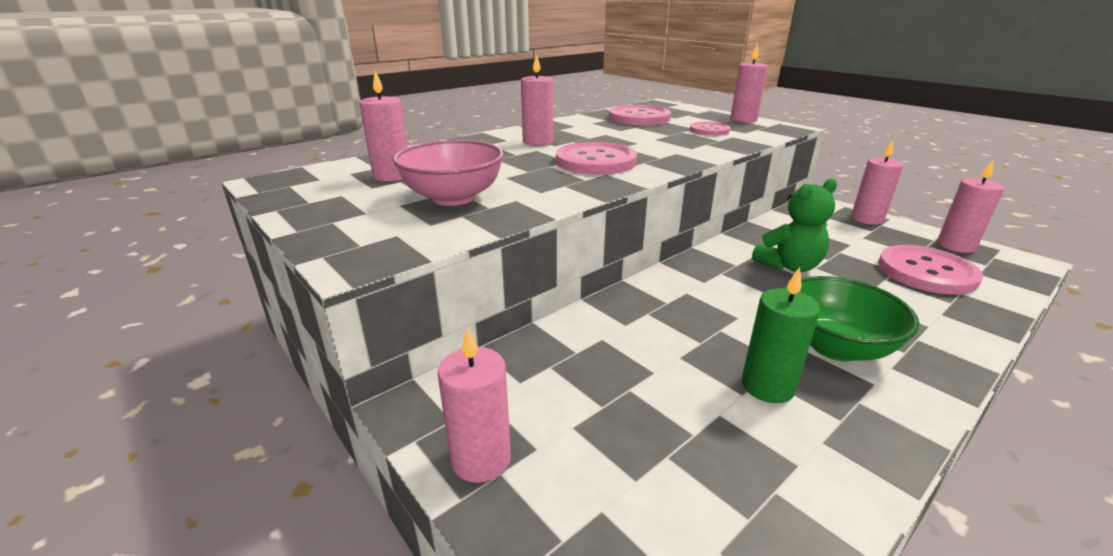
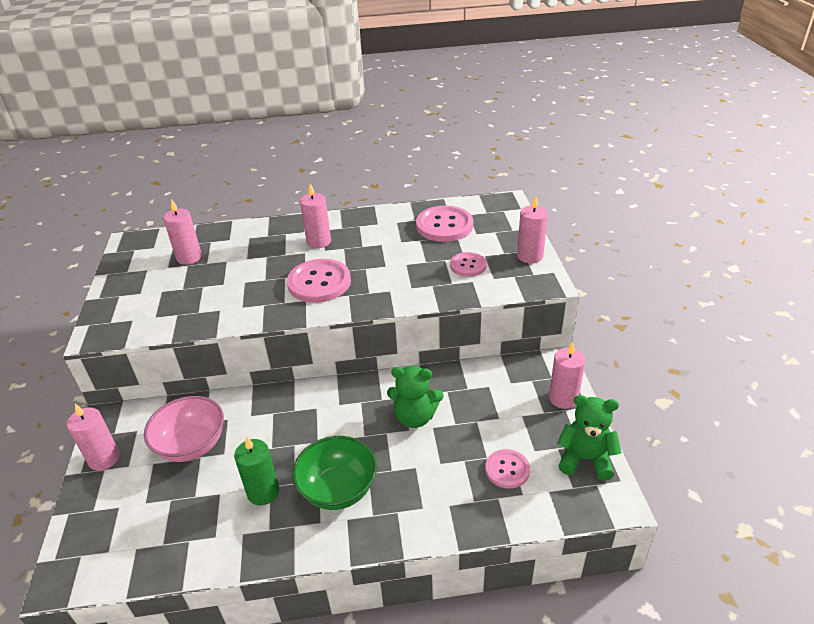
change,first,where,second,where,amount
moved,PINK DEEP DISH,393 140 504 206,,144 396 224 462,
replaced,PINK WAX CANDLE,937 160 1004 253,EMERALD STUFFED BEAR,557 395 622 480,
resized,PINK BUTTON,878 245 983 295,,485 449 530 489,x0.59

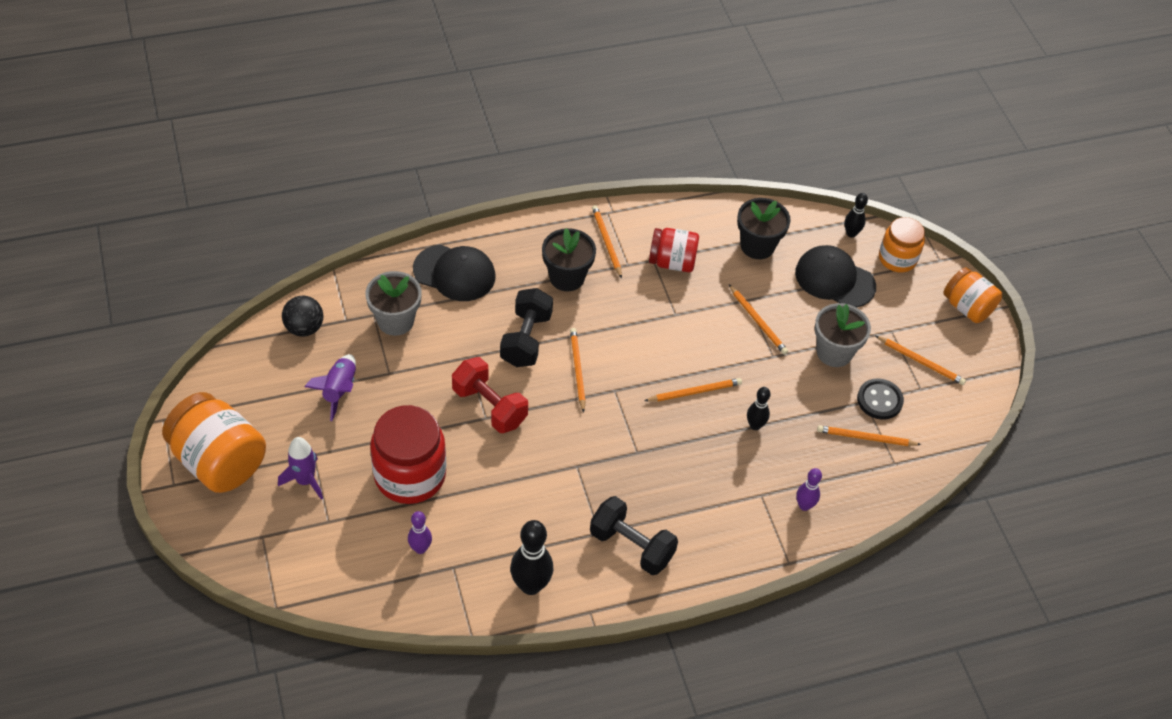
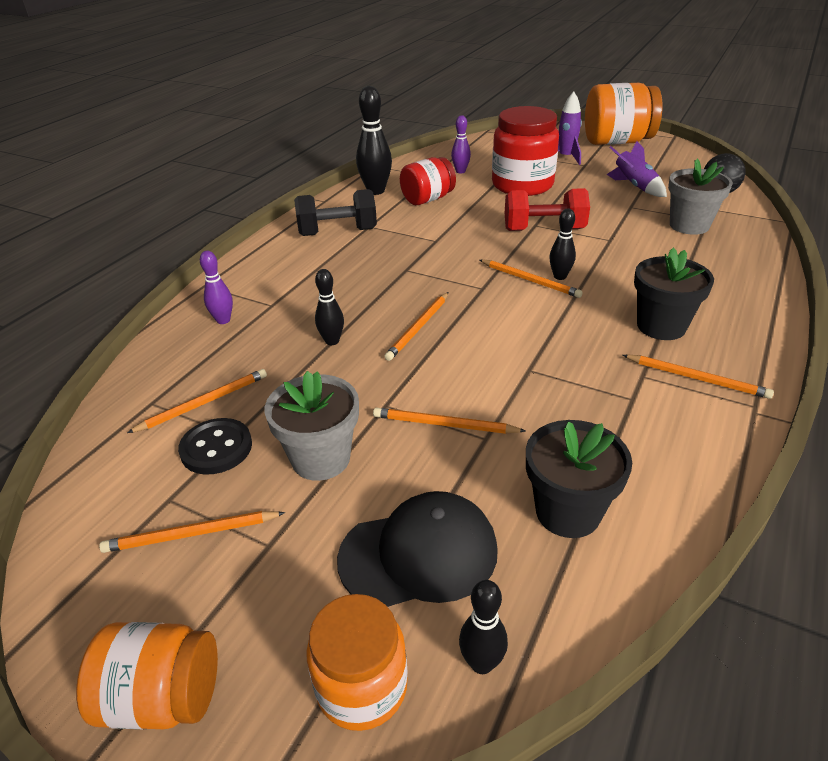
change,first,where,second,where,amount
removed,EBONY CAP,413 245 495 301,,,
removed,EBONY FREE WEIGHT,500 288 553 367,,,
added,,,EBONY BOWLING PIN,549 208 576 280,
moved,CRIMSON JAM JAR,649 228 699 272,,400 157 456 205,

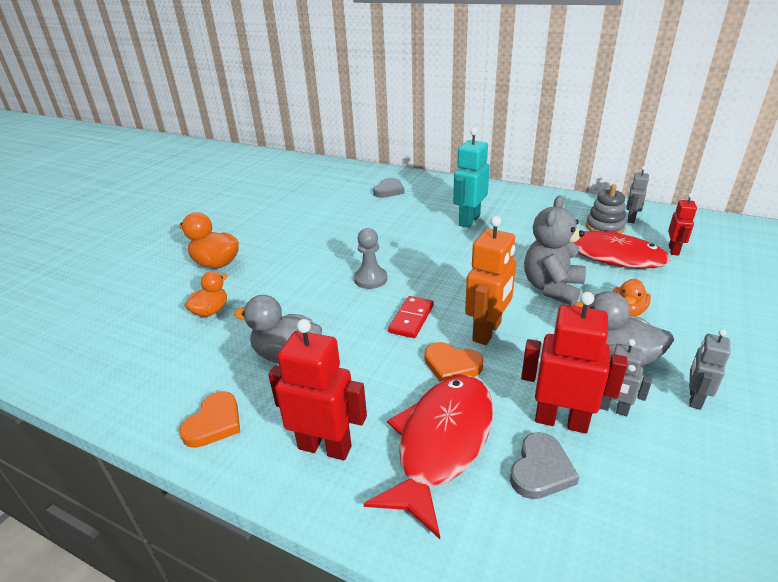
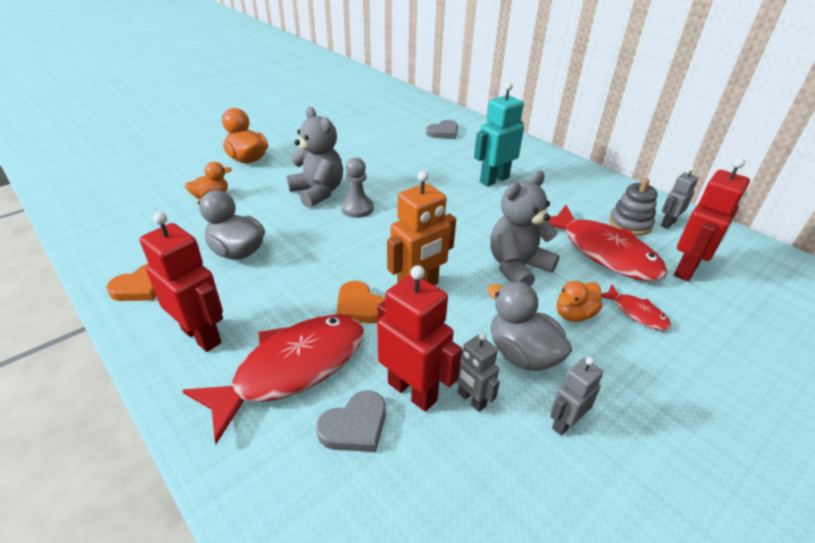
change,first,where,second,where,amount
removed,CRIMSON DOMINO,388 296 434 338,,,
added,,,GRAY STUFFED BEAR,287 107 343 208,
added,,,CRIMSON FISH FIGURE,601 284 671 330,
resized,CRIMSON ROBOT FIGURE,668 193 697 256,,674 158 750 281,x1.72

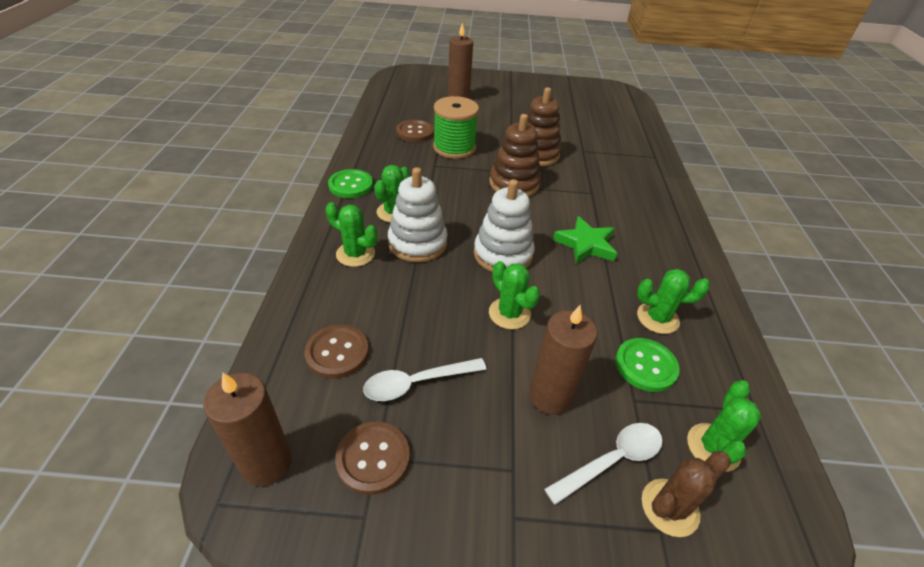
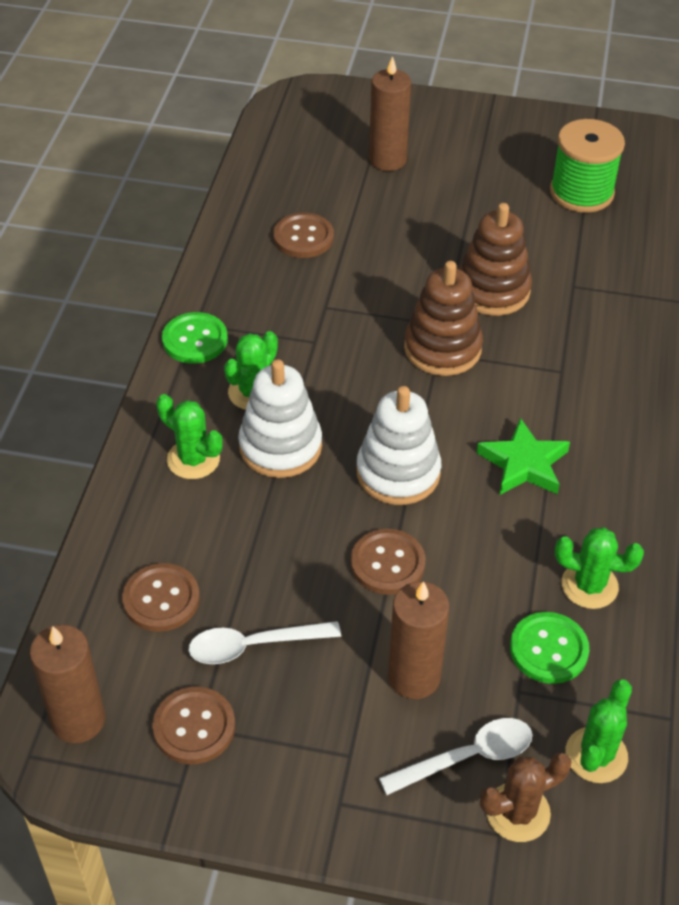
change,first,where,second,where,amount
moved,EMERALD BOBBIN,433 96 479 159,,550 119 625 213,
replaced,EMERALD PRICKLY PLANT,489 261 540 329,DARK BROWN BUTTON,351 529 426 595,

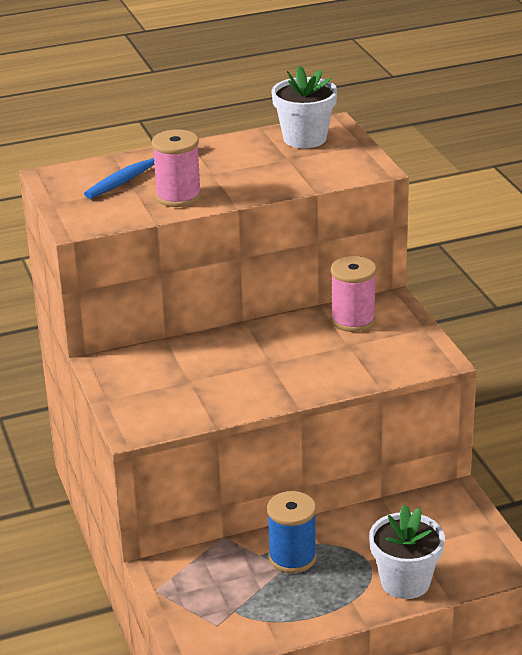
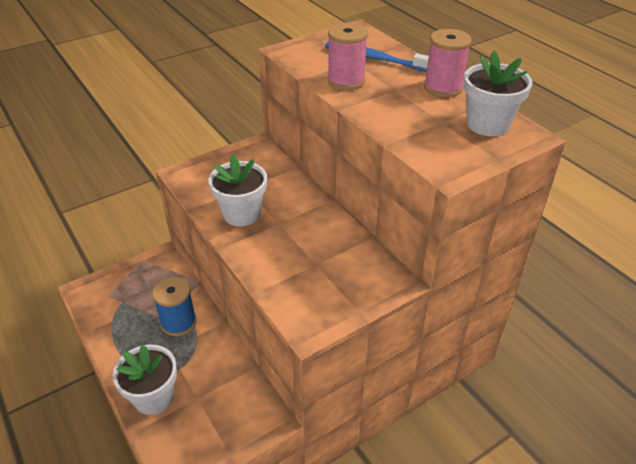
change,first,where,second,where,amount
added,,,SNOW-WHITE FLOWER POT,208 154 267 226,
moved,PINK BOBBIN,331 256 377 332,,424 29 472 97,

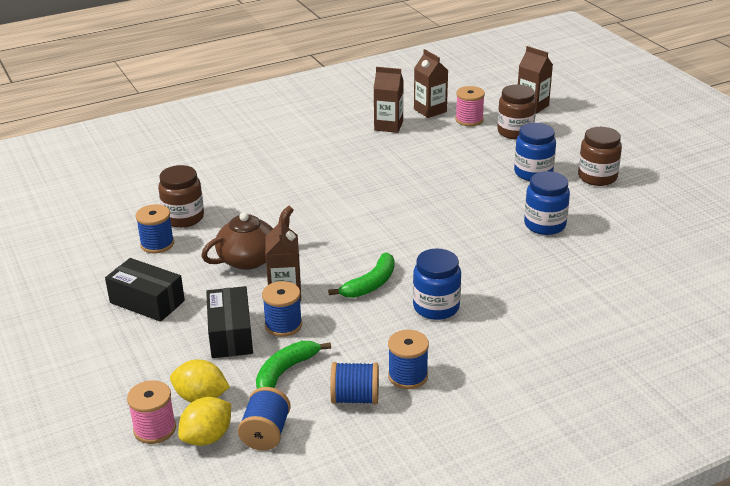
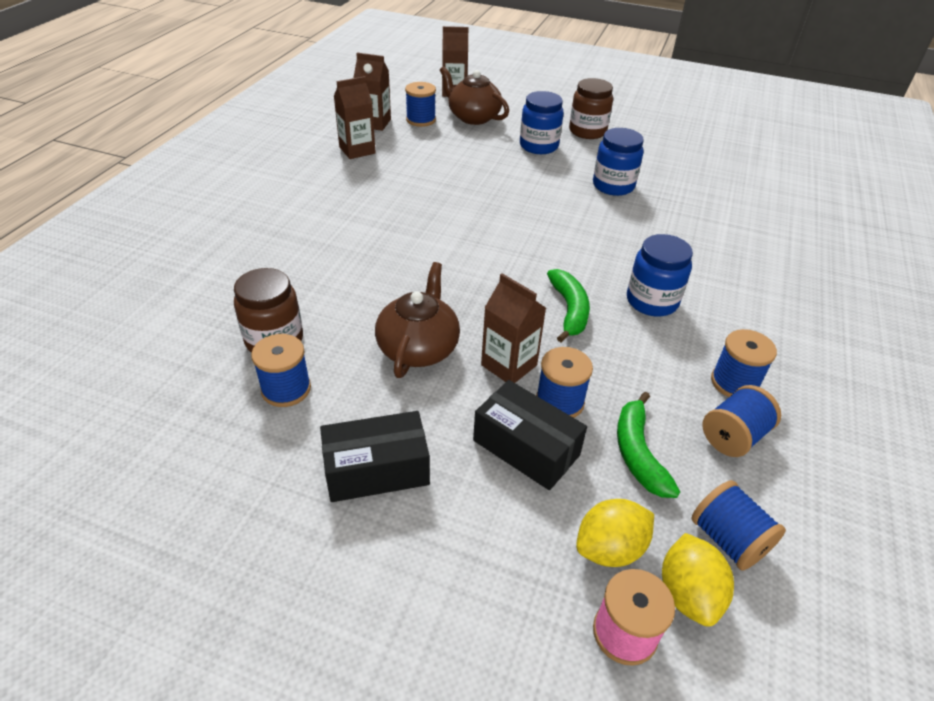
change,first,where,second,where,amount
replaced,DARK BROWN JAM JAR,497 85 536 139,DARK BROWN TEAPOT,440 66 509 125,
recoloured,PINK BOBBIN,455 86 485 126,COBALT BOBBIN,405 82 436 127,

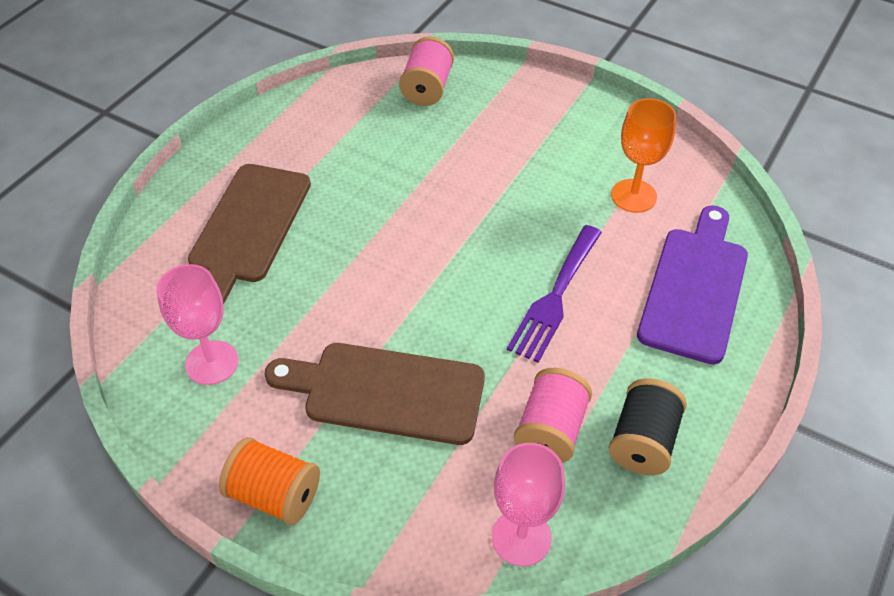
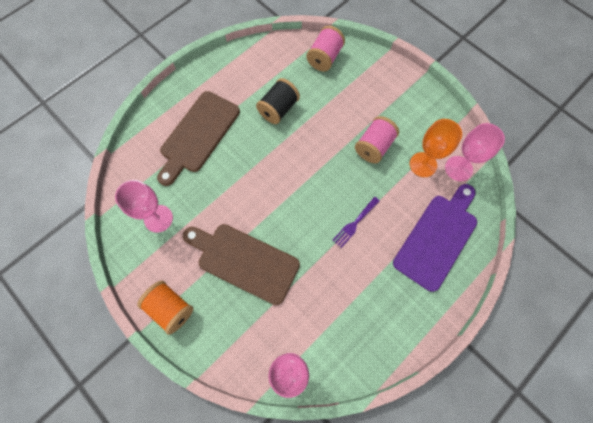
change,first,where,second,where,amount
added,,,PINK GOBLET,445 123 505 181,
moved,PINK BOBBIN,514 368 592 463,,355 116 399 163,
moved,EBONY BOBBIN,609 378 687 475,,256 78 300 124,
resized,ROYAL PURPLE FORK,507 225 602 363,,332 197 380 248,x0.61

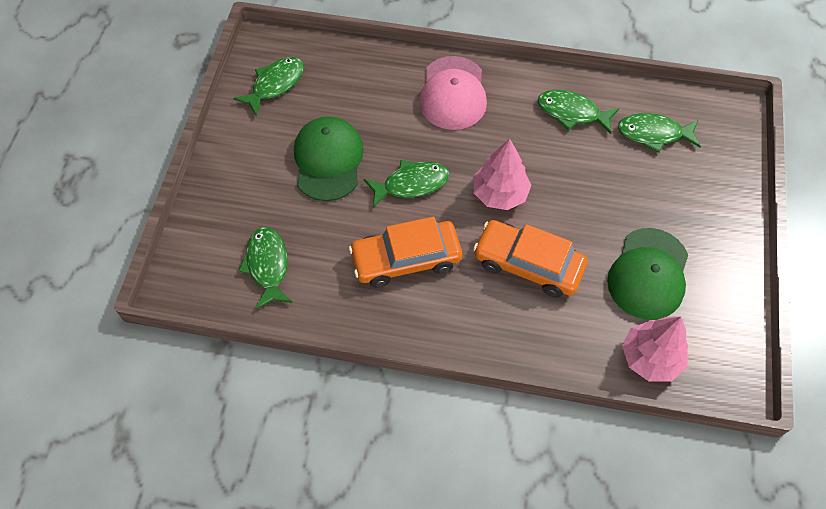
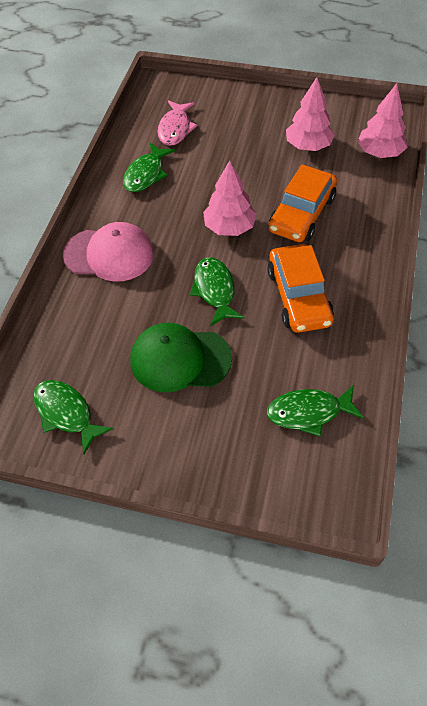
change,first,where,second,where,amount
replaced,EMERALD CAP,607 228 688 320,PINK TOY TREE,286 77 335 151,
recoloured,EMERALD FISH FIGURE,618 113 701 153,PINK FISH FIGURE,157 100 198 146,

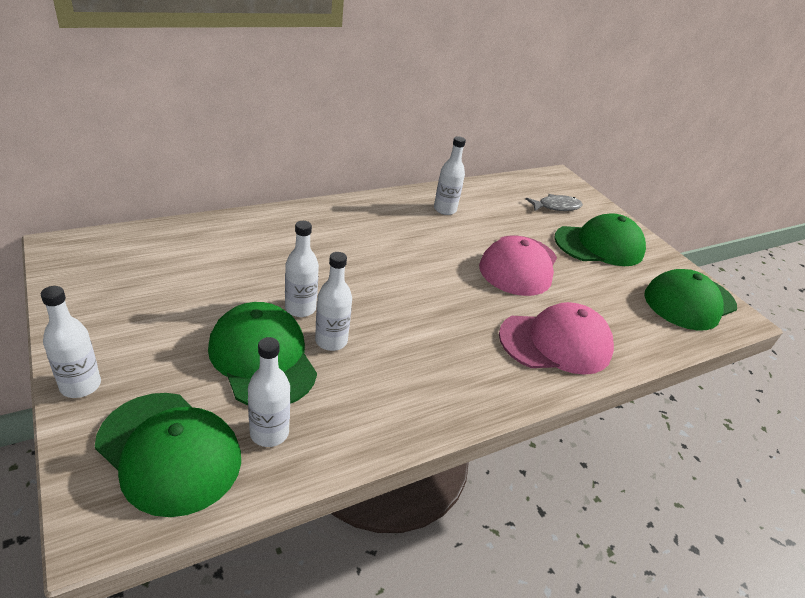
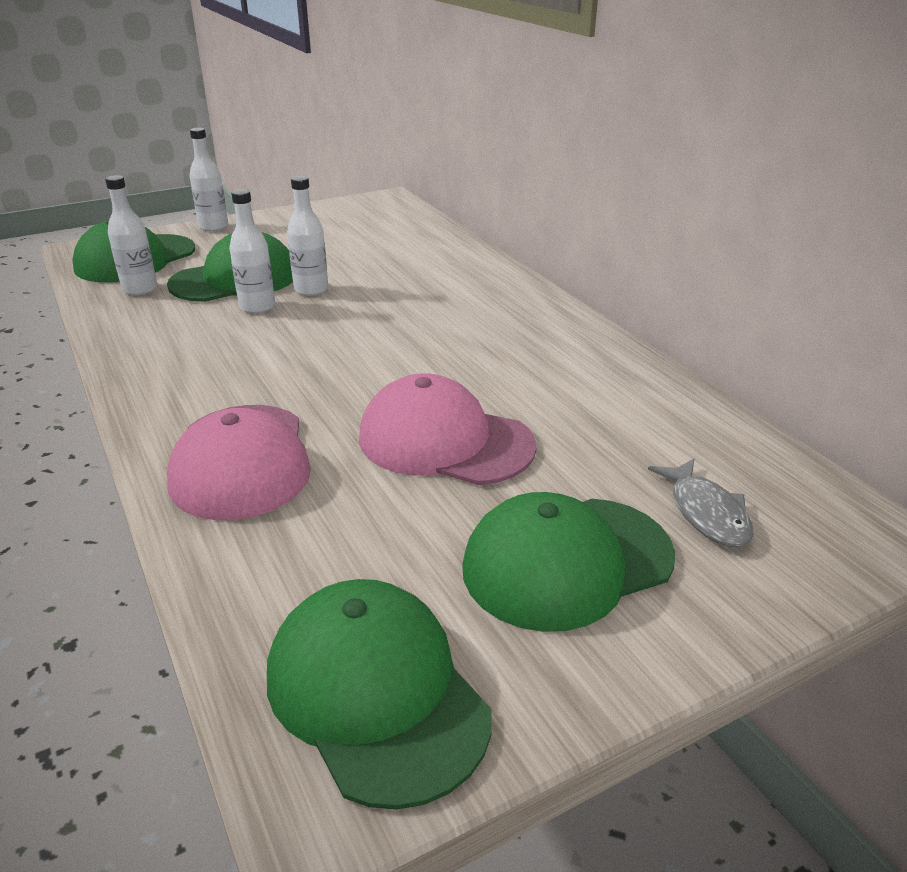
change,first,where,second,where,amount
removed,SNOW-WHITE BOTTLE,434 136 466 215,,,
turned,EMERALD CAP,554 213 646 266,,462 492 675 632,75 degrees clockwise

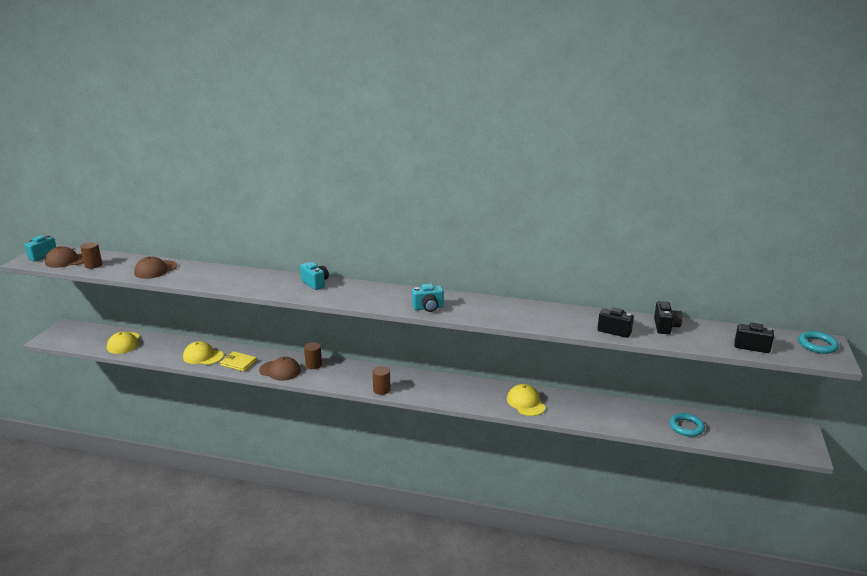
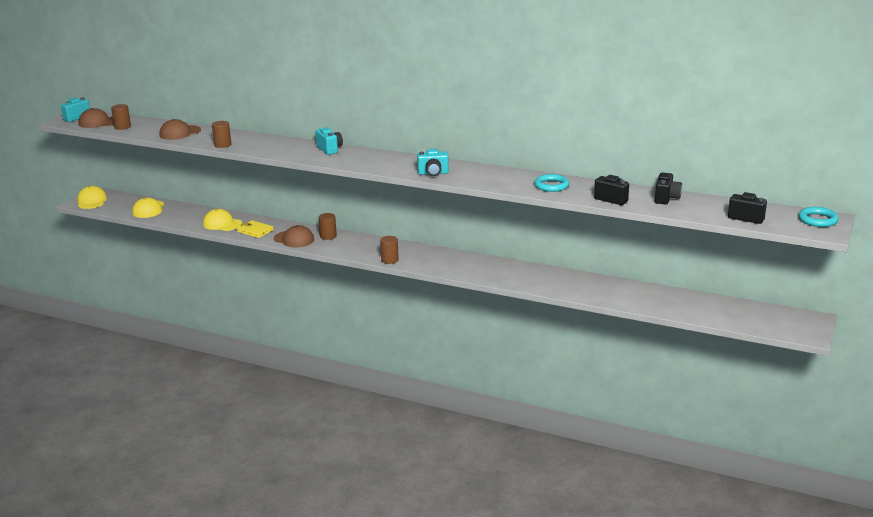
change,first,where,second,where,amount
added,,,DARK BROWN SOLID CYLINDER,212 121 231 148,
moved,YELLOW CAP,507 384 546 416,,77 186 107 209,
moved,TEAL HOOP,669 413 705 437,,534 174 569 192,

